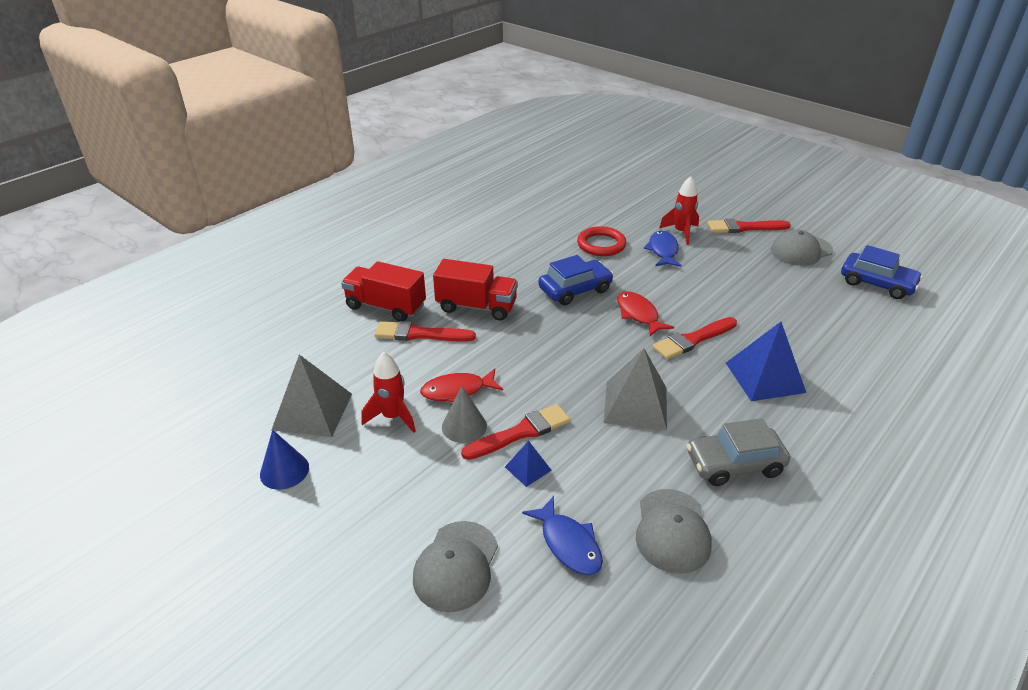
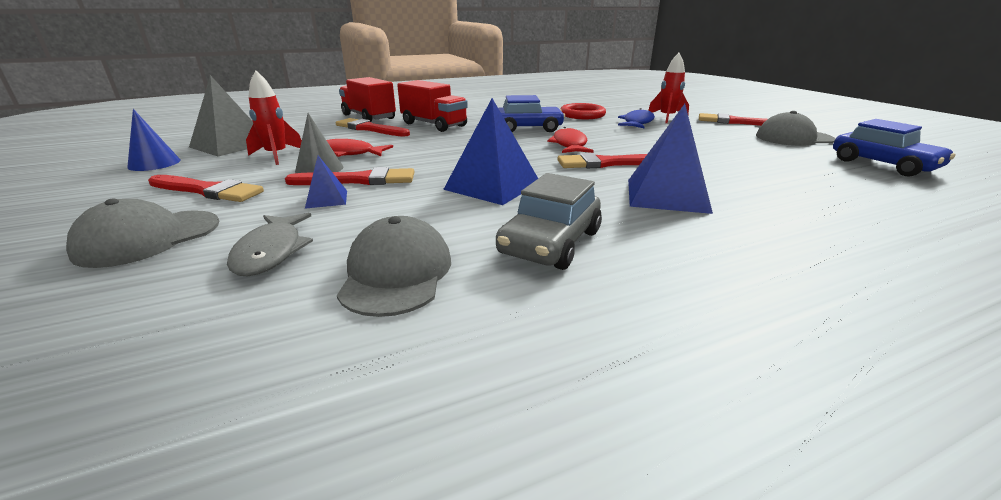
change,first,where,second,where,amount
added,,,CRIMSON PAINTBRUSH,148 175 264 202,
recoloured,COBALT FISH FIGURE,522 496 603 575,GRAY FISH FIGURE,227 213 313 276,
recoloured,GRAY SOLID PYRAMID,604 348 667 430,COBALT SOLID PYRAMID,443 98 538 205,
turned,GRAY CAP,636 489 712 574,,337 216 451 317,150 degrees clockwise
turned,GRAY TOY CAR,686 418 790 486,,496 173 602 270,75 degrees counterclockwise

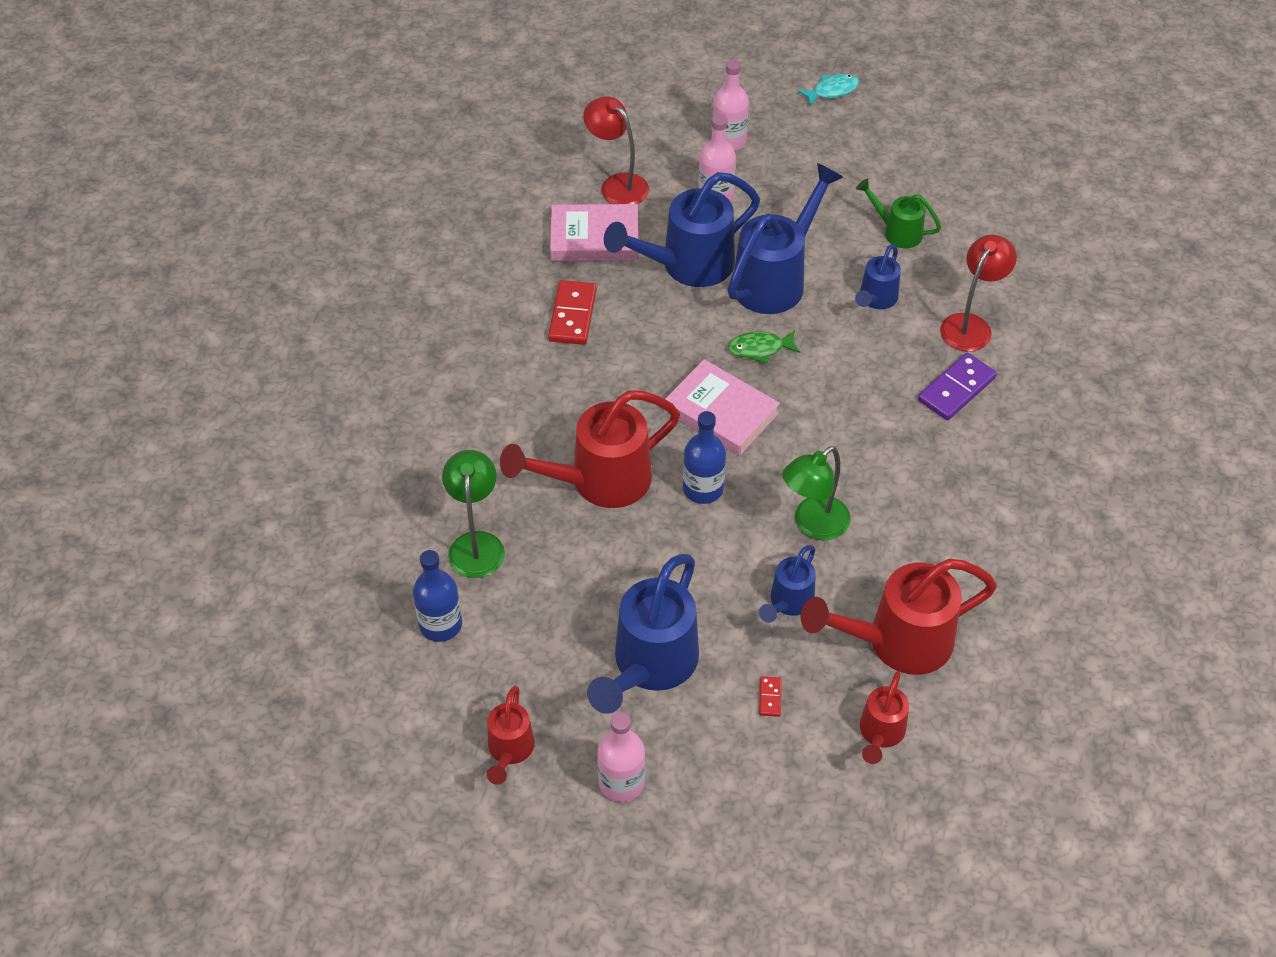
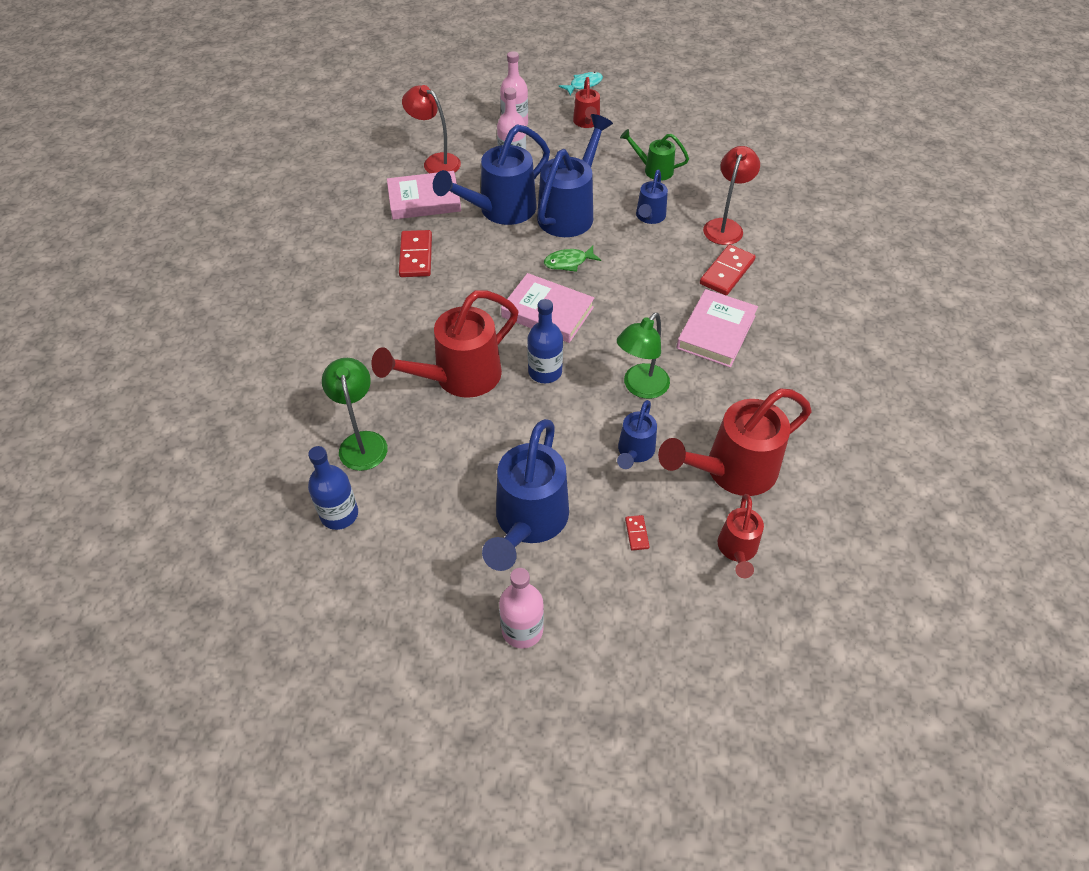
change,first,where,second,where,amount
added,,,PINK BOOK,676 289 758 368,
moved,CRIMSON WATERING CAN,487 686 535 785,,573 77 600 128,
recoloured,ROYAL PURPLE DOMINO,918 353 997 420,CRIMSON DOMINO,700 244 756 295,

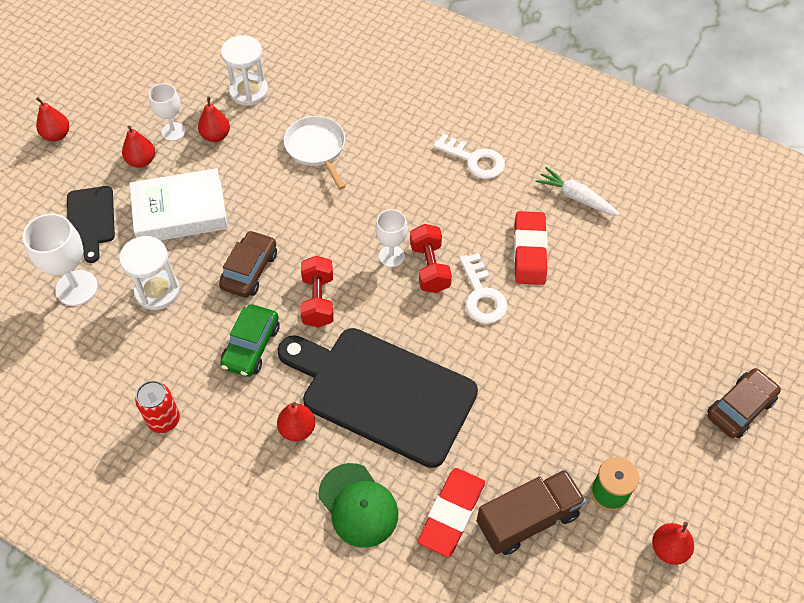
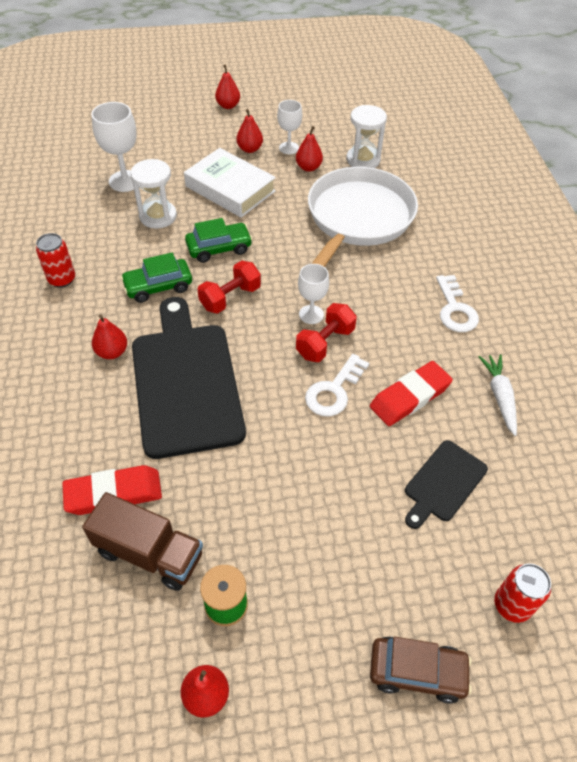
change,first,where,second,where,amount
removed,EMERALD CAP,318 463 398 548,,,
added,,,CRIMSON CAN,494 563 551 623,
moved,EBONY CHOPPING BOARD,67 186 115 263,,405 440 488 529,
recoloured,DARK BROWN TOY CAR,219 230 277 298,EMERALD TOY CAR,185 218 253 263,
resized,SNOW-WHITE PAN,284 116 346 189,,308 167 418 267,x1.94

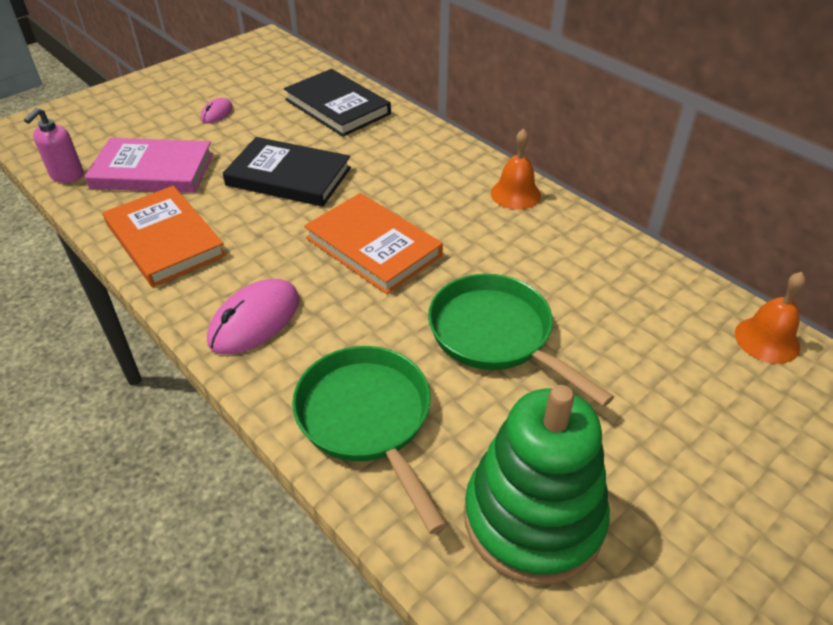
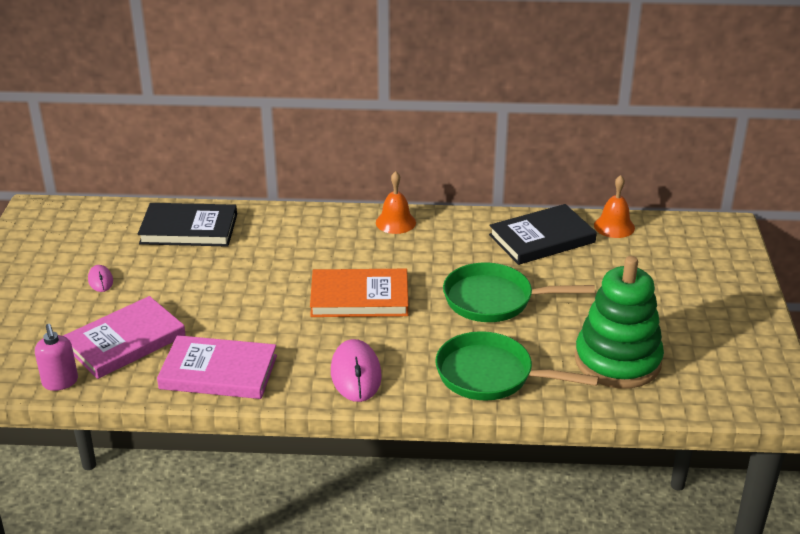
change,first,where,second,where,amount
moved,EBONY BOOK,223 137 351 207,,489 204 597 265,
recoloured,ORANGE BOOK,103 186 226 287,PINK BOOK,157 335 277 399,

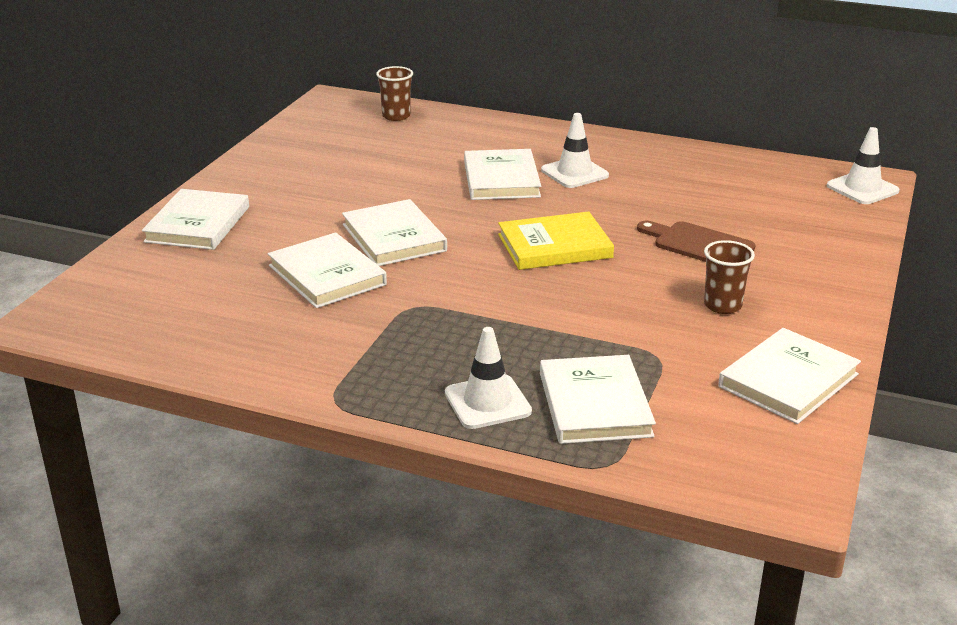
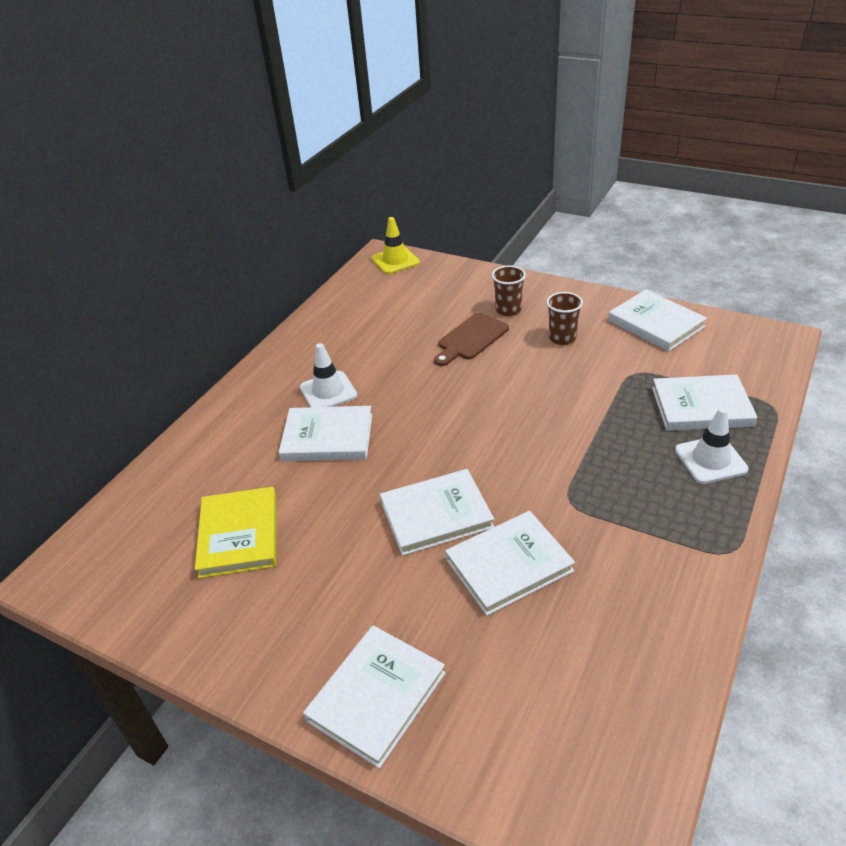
change,first,where,second,where,amount
moved,DARK BROWN CUP,376 66 413 121,,492 265 526 316,
moved,YELLOW BOOK,498 211 614 270,,195 487 276 578,
recoloured,SNOW-WHITE TRAFFIC CONE,827 127 900 204,YELLOW TRAFFIC CONE,372 217 420 274,
turned,SNOW-WHITE BOOK,142 189 249 250,,303 625 445 769,75 degrees counterclockwise

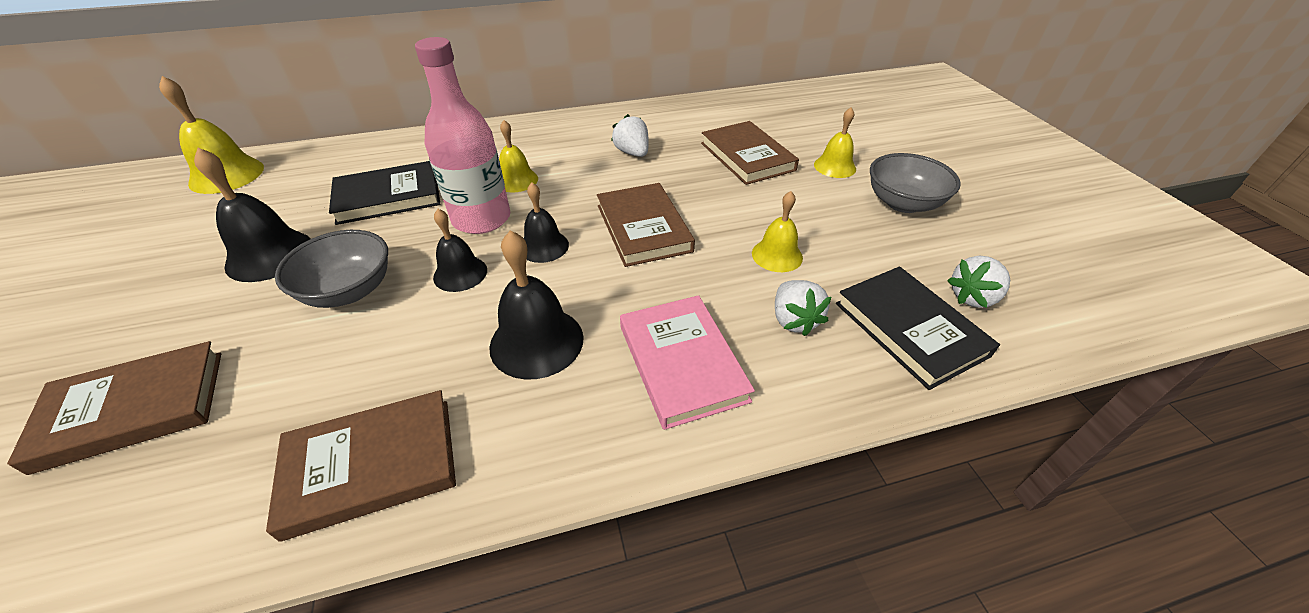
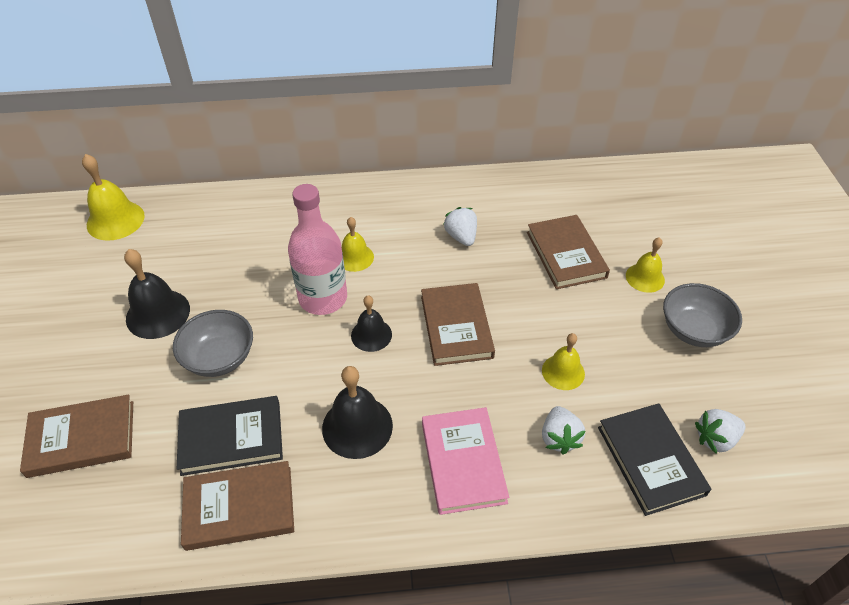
change,first,where,second,where,amount
removed,EBONY BELL,433 209 487 292,,,
moved,EBONY BOOK,329 161 440 225,,177 396 283 476,

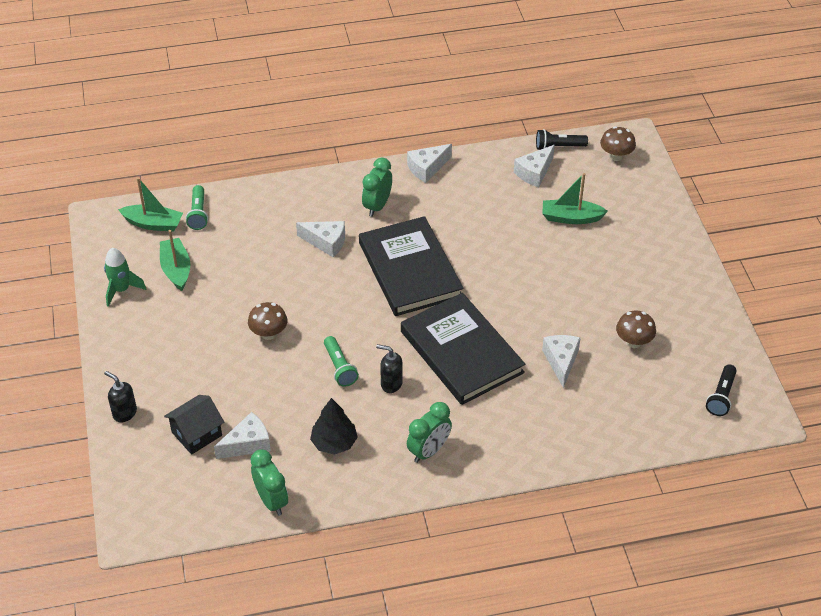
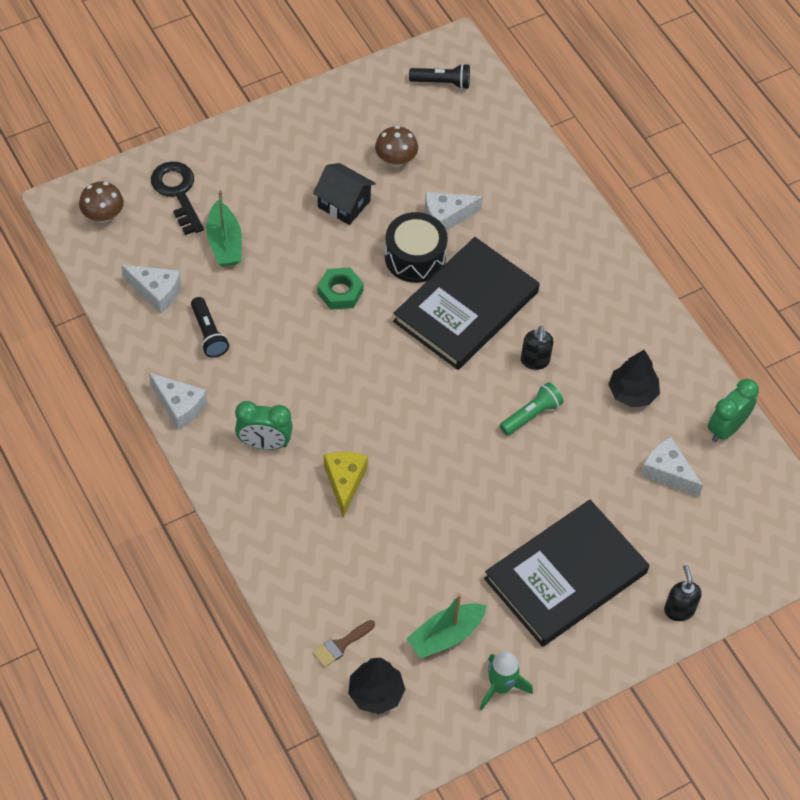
change,first,where,second,where,amount
removed,DARK BROWN MUSHROOM,248 302 287 340,,,
removed,EMERALD ALARM CLOCK,407 402 452 463,,,
added,,,EBONY DOOR KEY,151 161 204 235,
added,,,EMERALD HEXAGON NUT,318 267 364 310,
added,,,EBONY TOY DRUM,385 212 448 283,
moved,EBONY TOY HOUSE,164 395 224 455,,313 163 376 225,
moved,EBONY BOOK,359 216 464 316,,484 500 649 647,
moved,EBONY FLASHLIGHT,536 129 588 150,,191 297 229 358,
replaced,EMERALD SAILBOAT,118 178 183 232,EBONY TOY TREE,348 658 406 714,
replaced,EMERALD FLASHLIGHT,186 185 208 230,DARK BROWN PAINTBRUSH,313 620 375 668,
recoloured,SNOW-WHITE PIECE OF CHEESE,296 221 345 258,YELLOW PIECE OF CHEESE,324 452 368 518,
turned,EBONY SOAP PUMP,104 371 137 422,,664 565 702 621,150 degrees clockwise

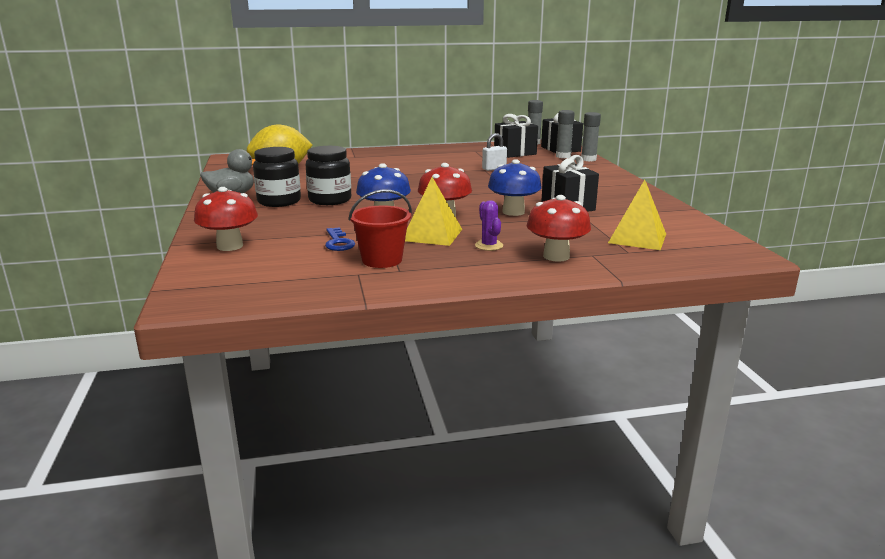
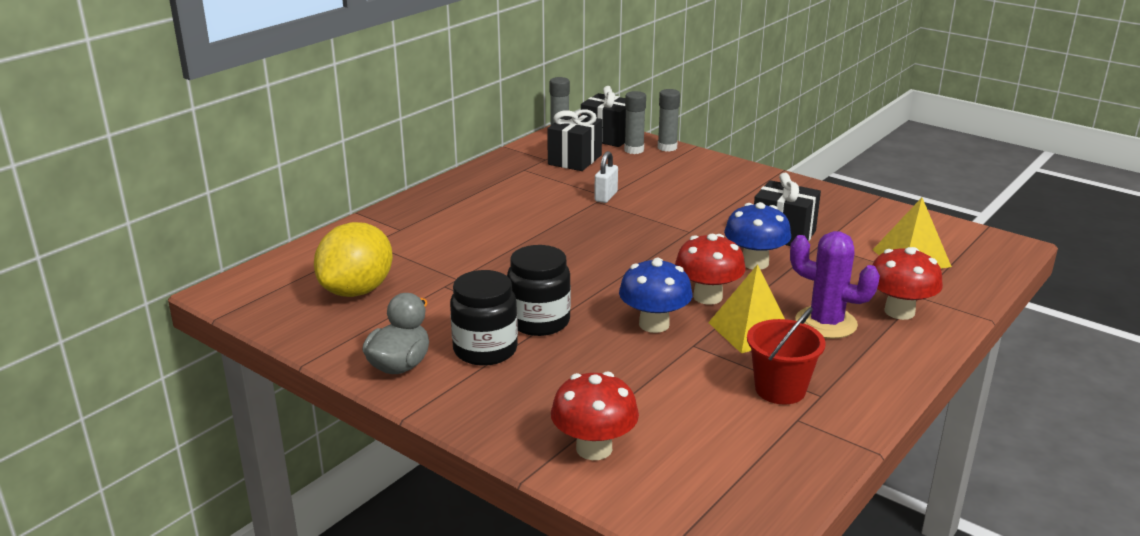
change,first,where,second,where,amount
removed,COBALT DOOR KEY,325 227 355 251,,,
resized,ROYAL PURPLE PRICKLY PLANT,475 200 503 251,,790 231 880 339,x1.80

